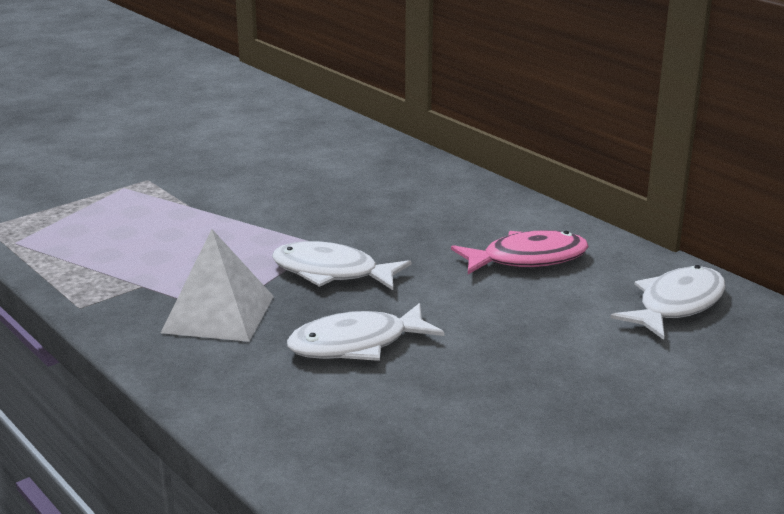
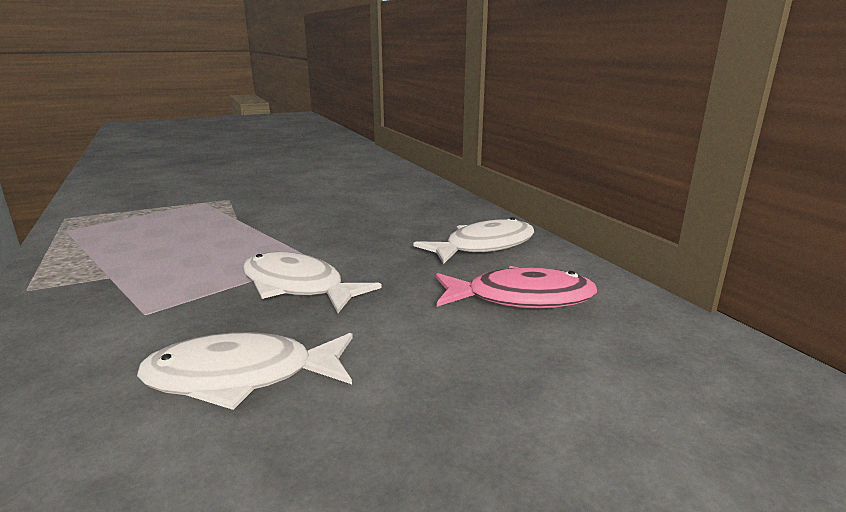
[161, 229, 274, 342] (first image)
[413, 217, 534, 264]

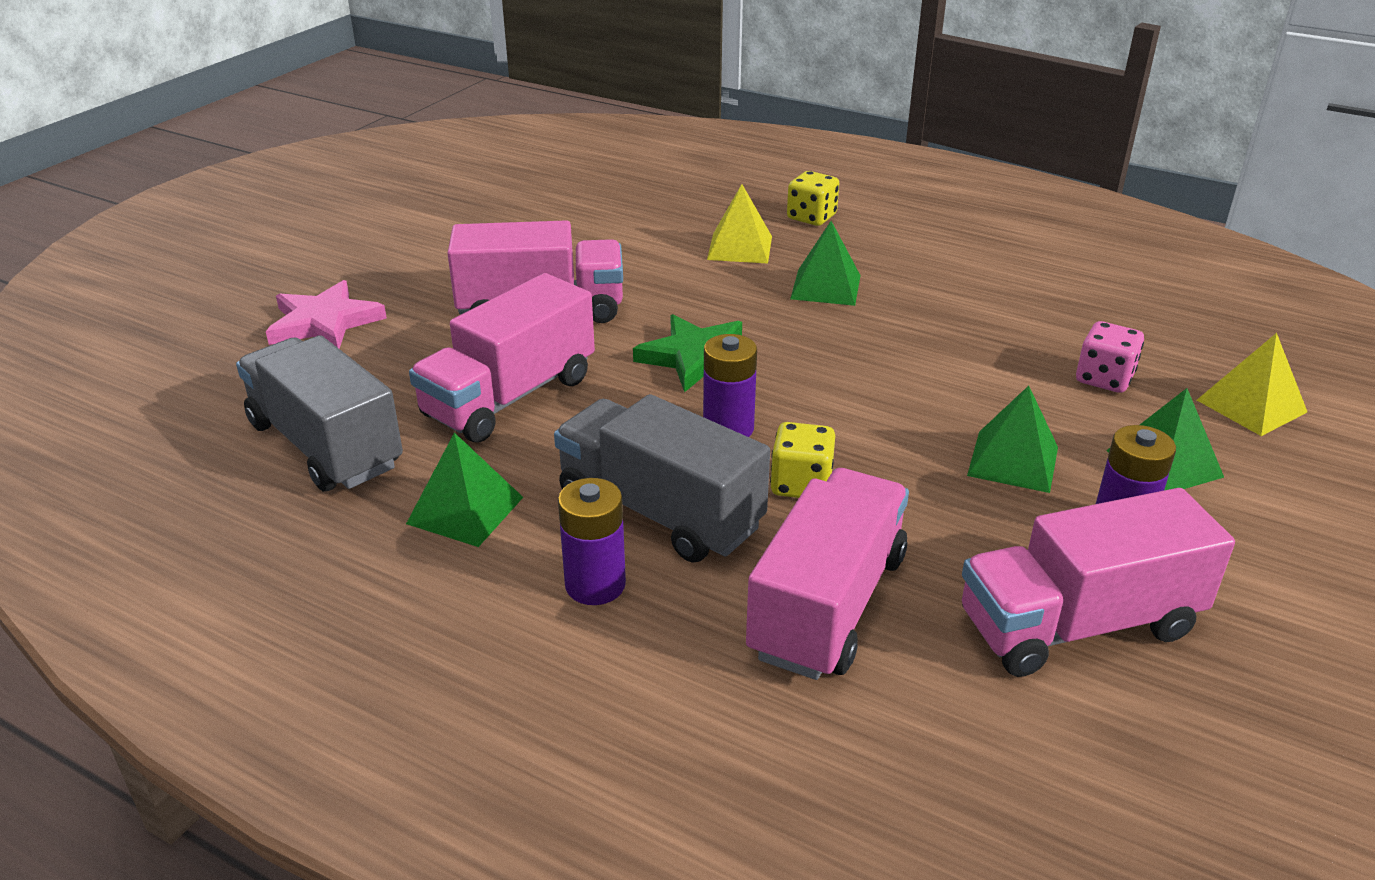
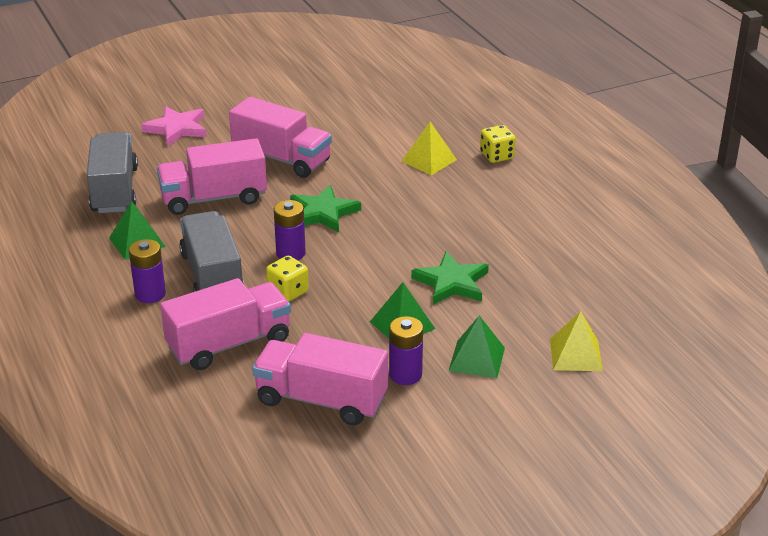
[790, 221, 861, 306] (first image)
[1076, 321, 1144, 393] (first image)
[411, 251, 489, 305]

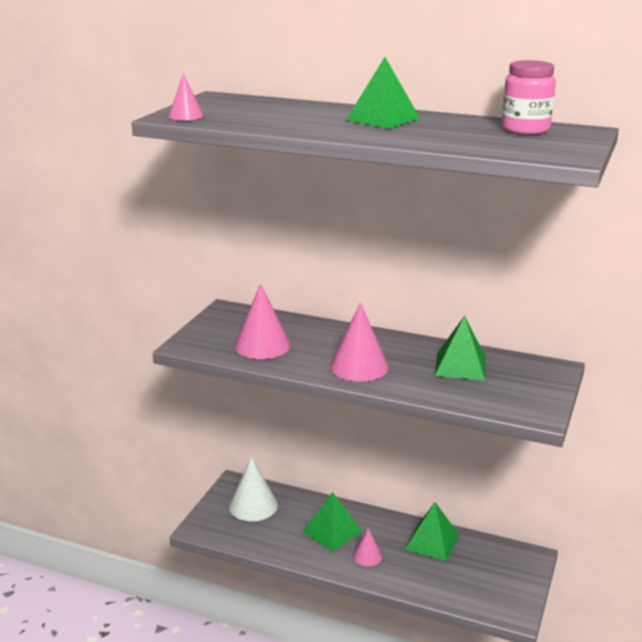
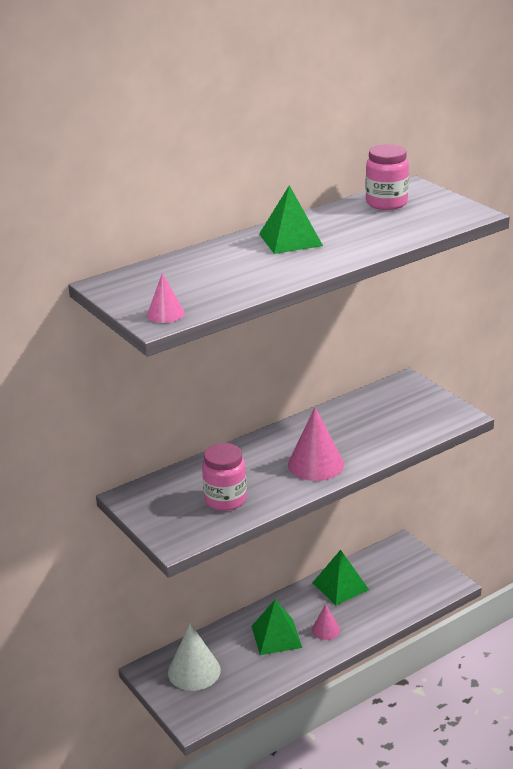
[202, 443, 247, 511]
[435, 315, 486, 380] (first image)

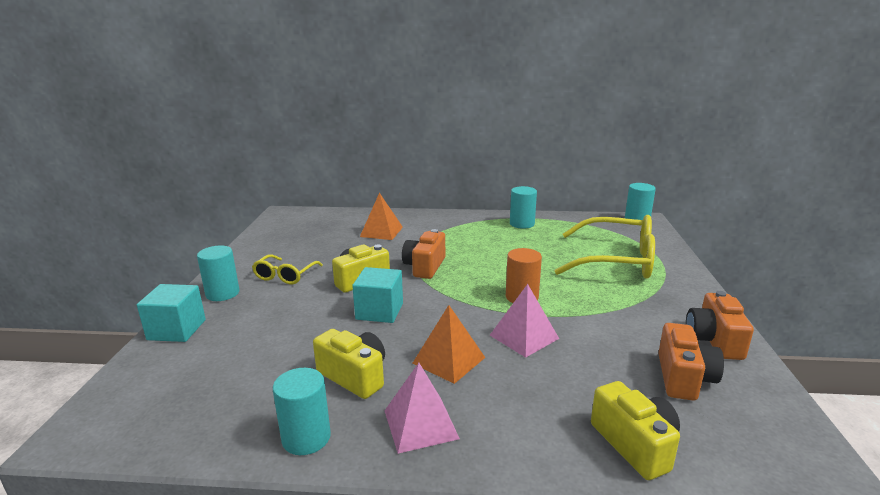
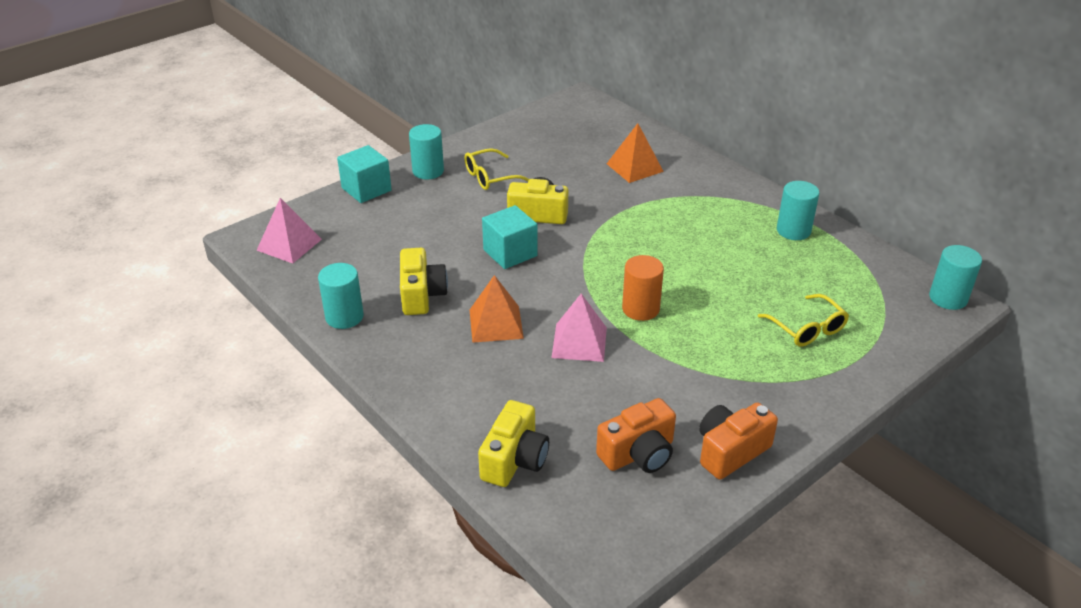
[257, 198, 322, 264]
[402, 229, 445, 279] (first image)
[758, 294, 849, 347]

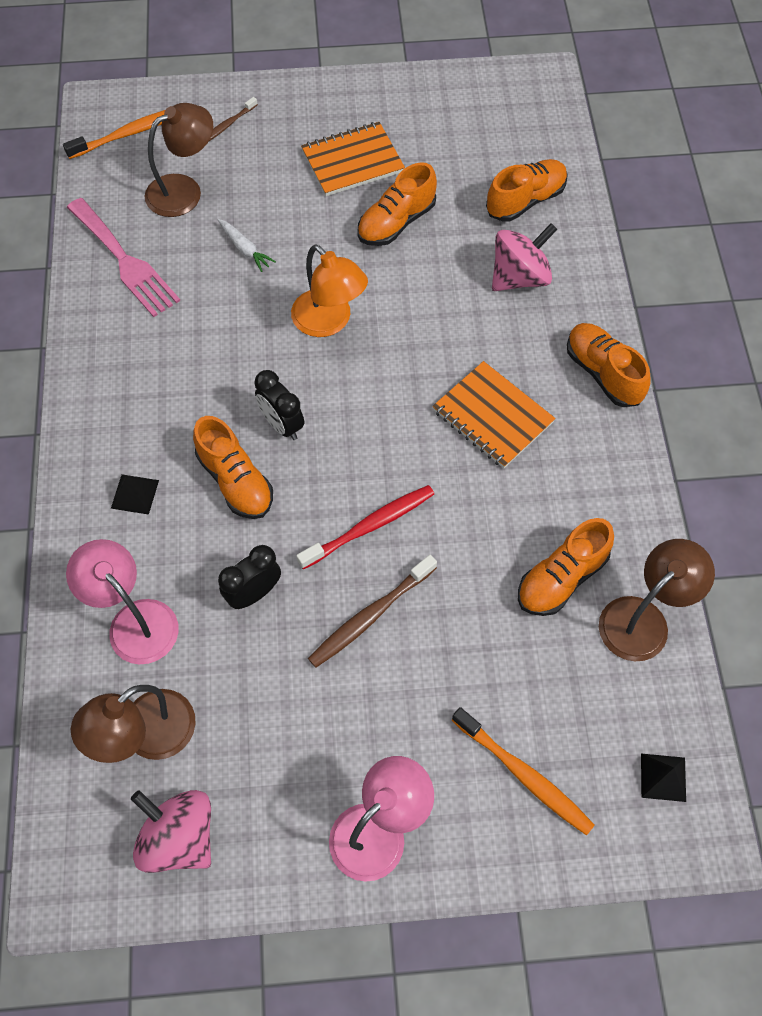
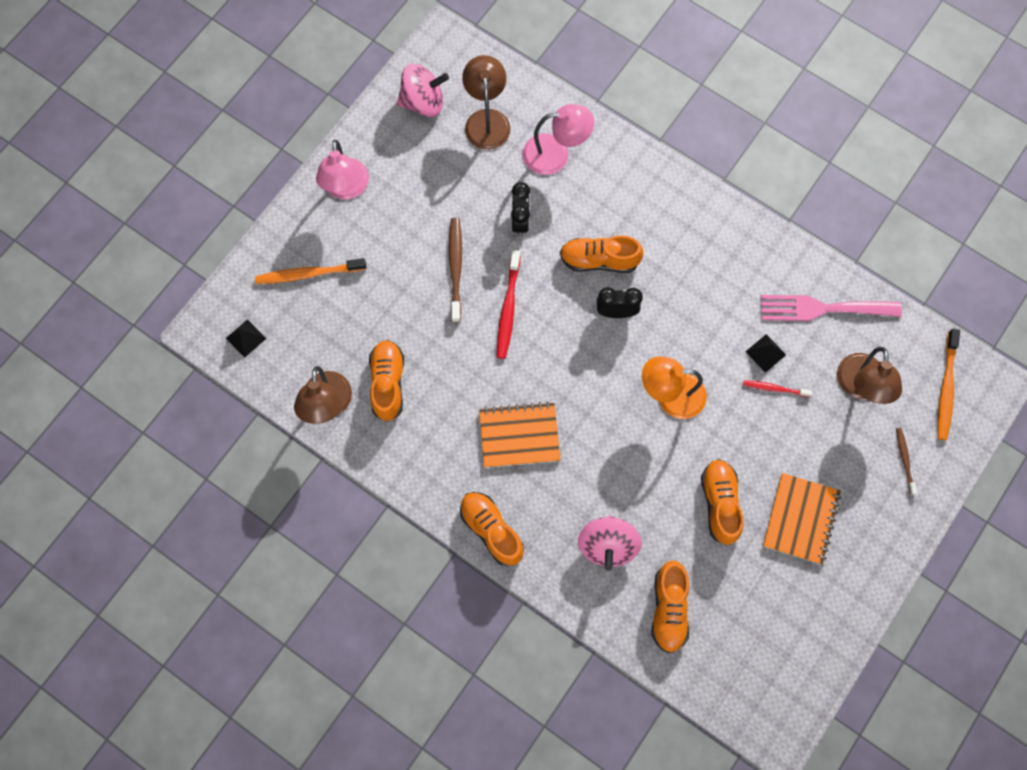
[745, 334, 786, 373]
[743, 380, 812, 397]
[460, 492, 524, 566]

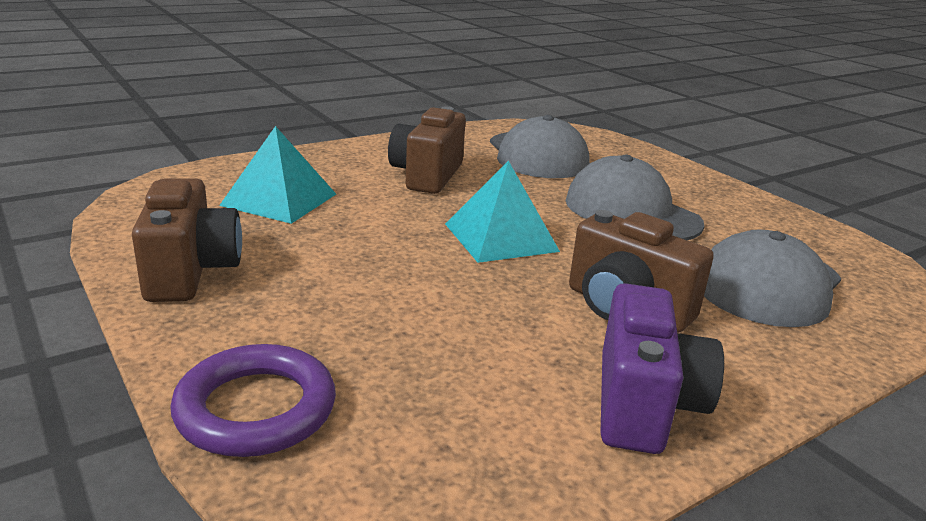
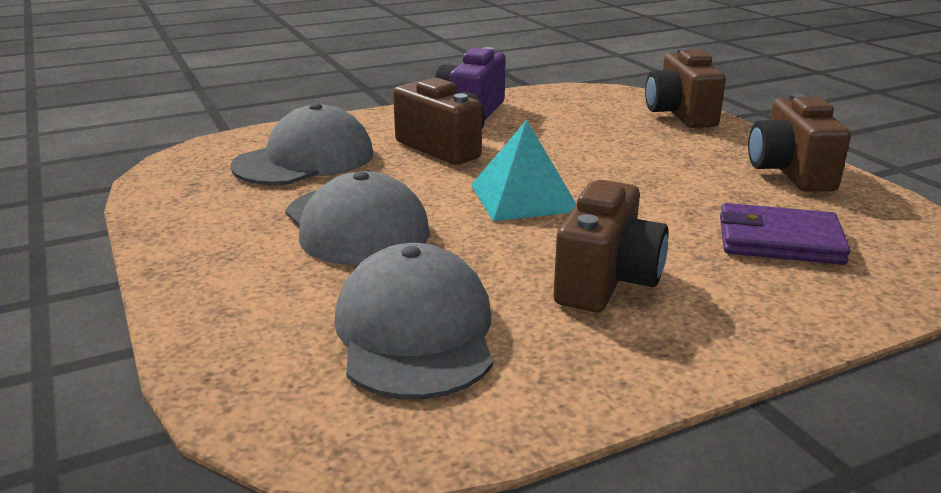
[645, 48, 726, 128]
[720, 203, 851, 265]

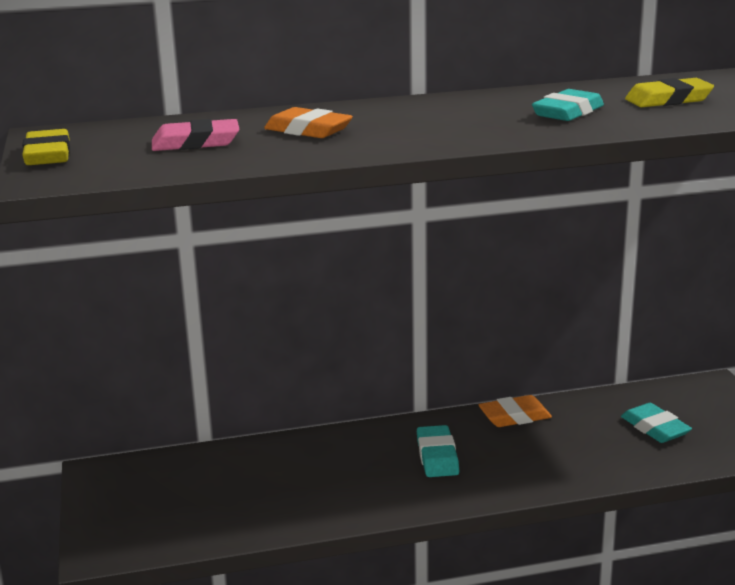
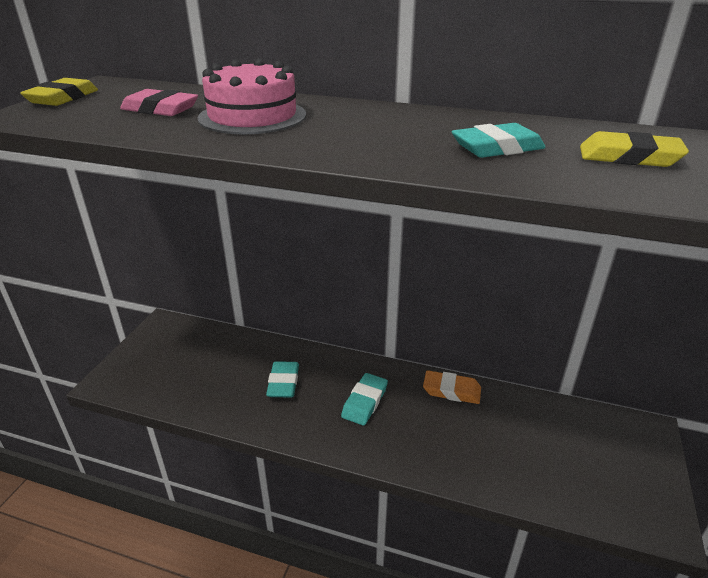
[198, 58, 306, 134]
[266, 361, 299, 398]

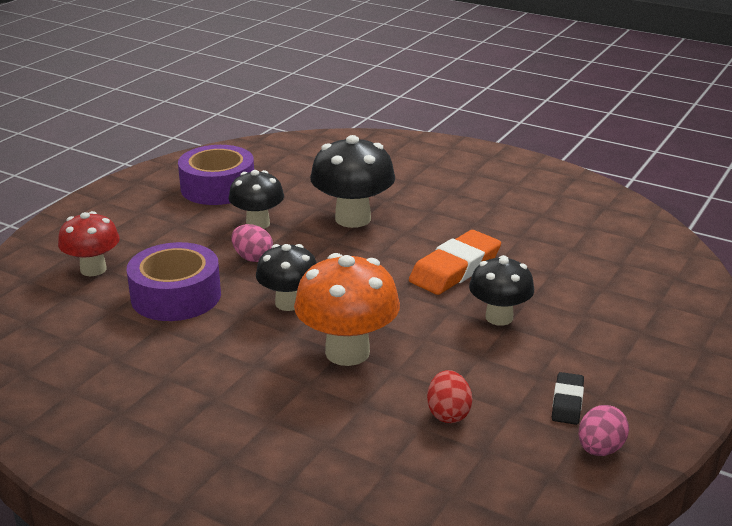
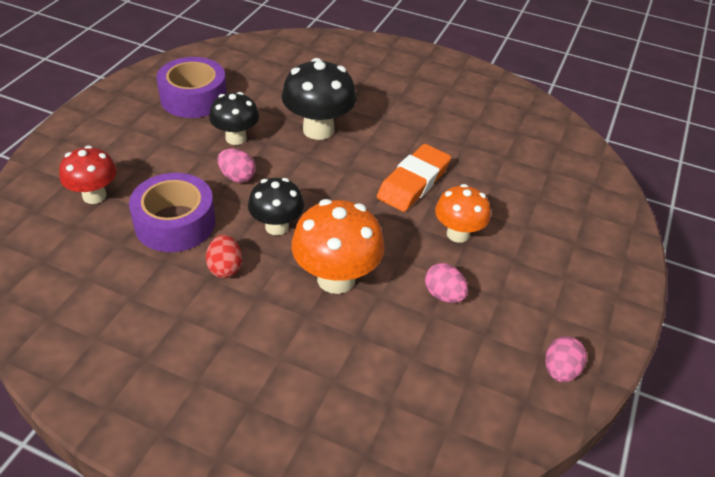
[206, 234, 242, 278]
[435, 184, 491, 243]
[552, 372, 584, 425] (first image)
[425, 263, 468, 303]

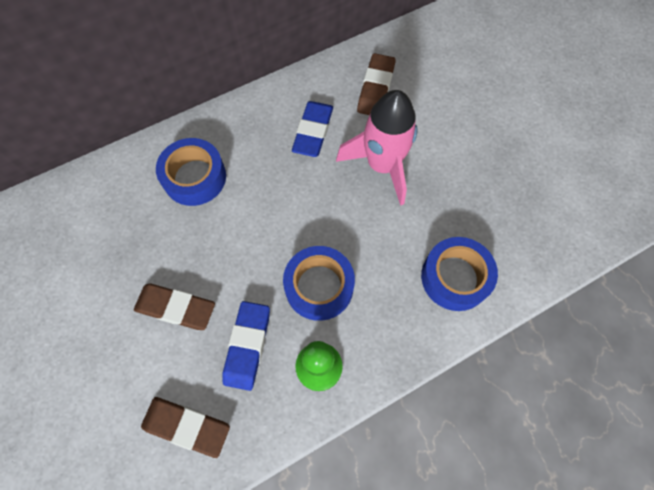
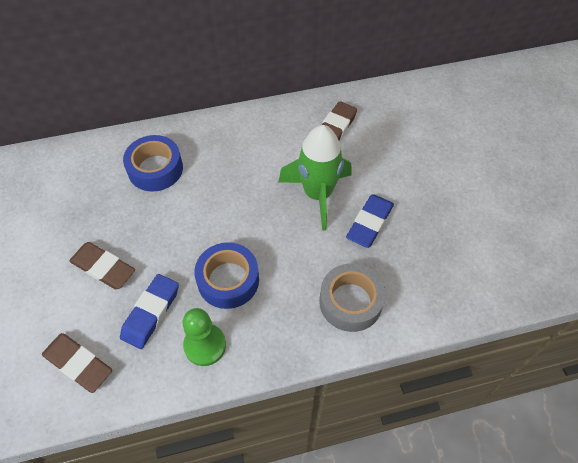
[346, 194, 394, 248]
[278, 125, 351, 231]
[319, 263, 386, 332]

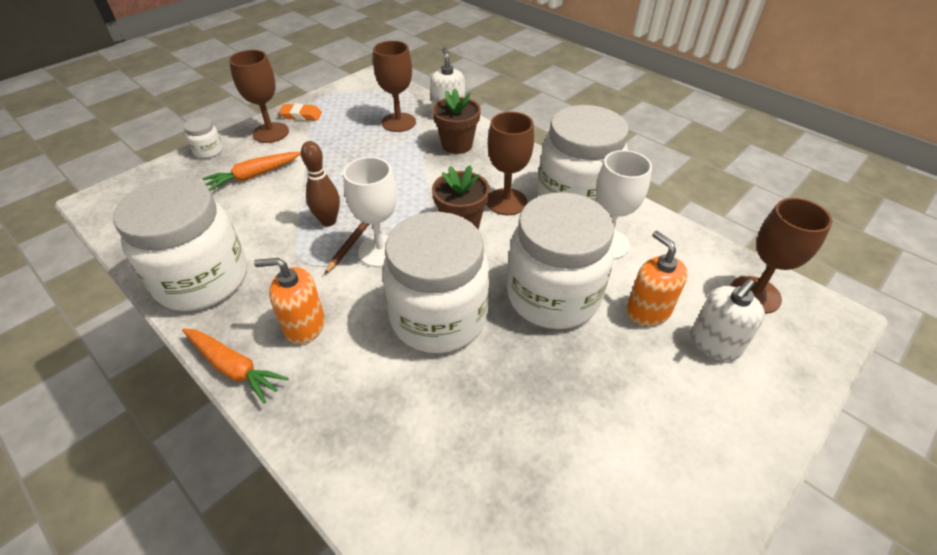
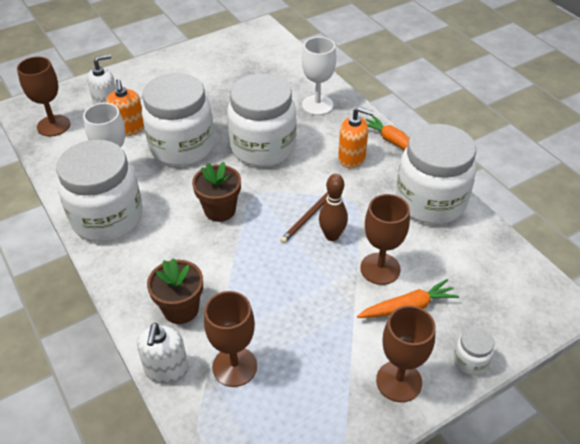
[279, 103, 322, 120] (first image)
[302, 37, 336, 115]
[360, 194, 410, 285]

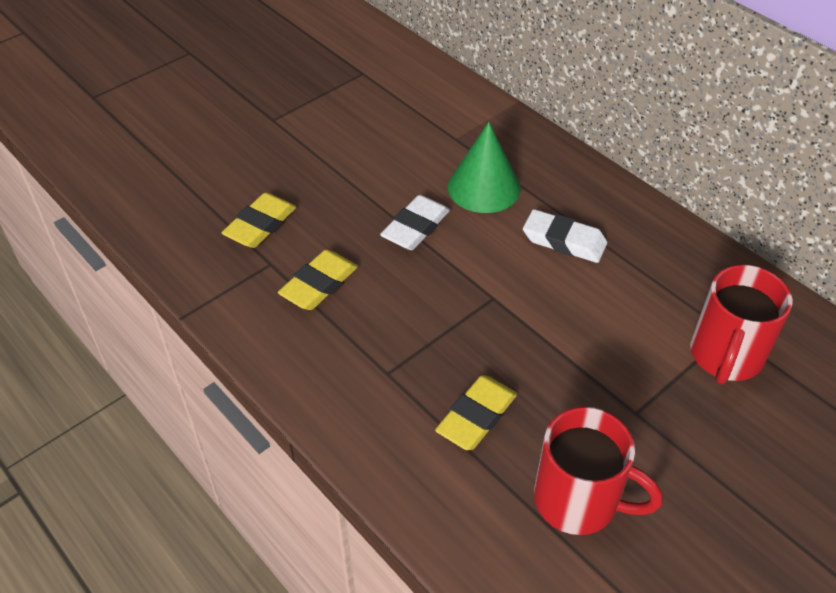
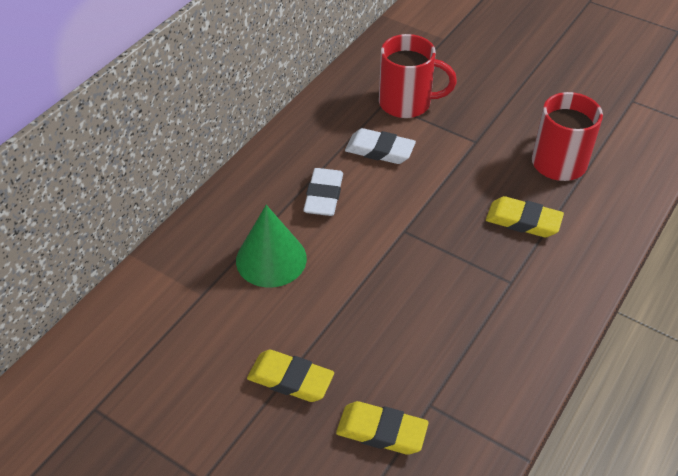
[247, 350, 334, 402]
[345, 128, 416, 164]

